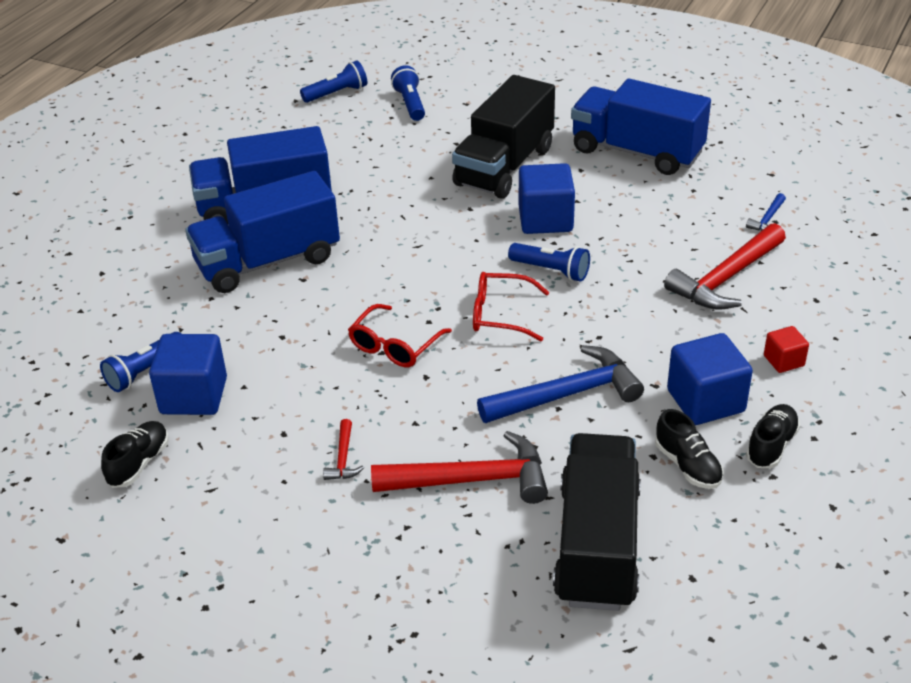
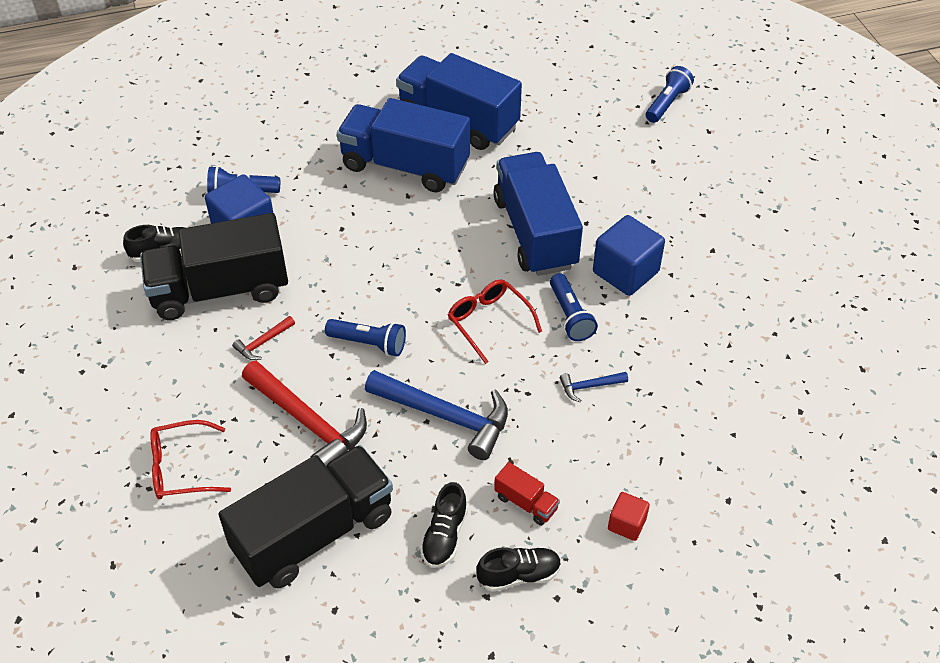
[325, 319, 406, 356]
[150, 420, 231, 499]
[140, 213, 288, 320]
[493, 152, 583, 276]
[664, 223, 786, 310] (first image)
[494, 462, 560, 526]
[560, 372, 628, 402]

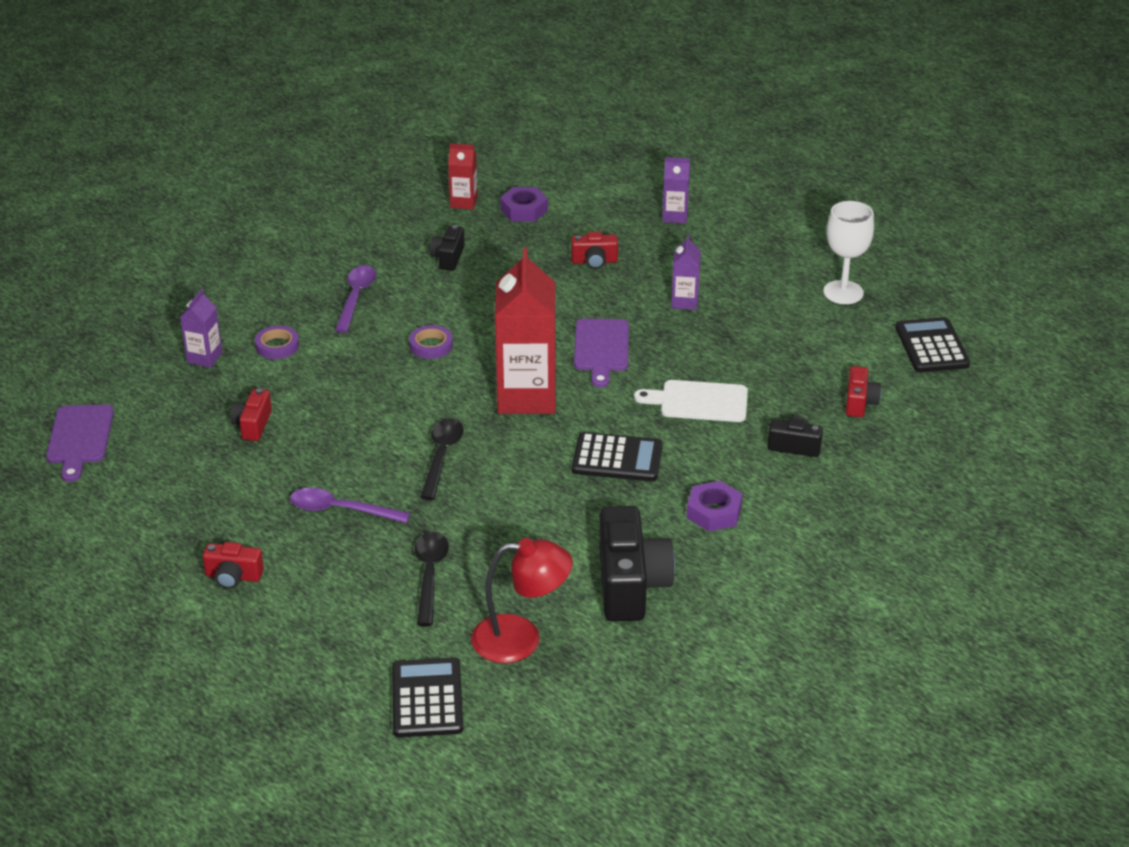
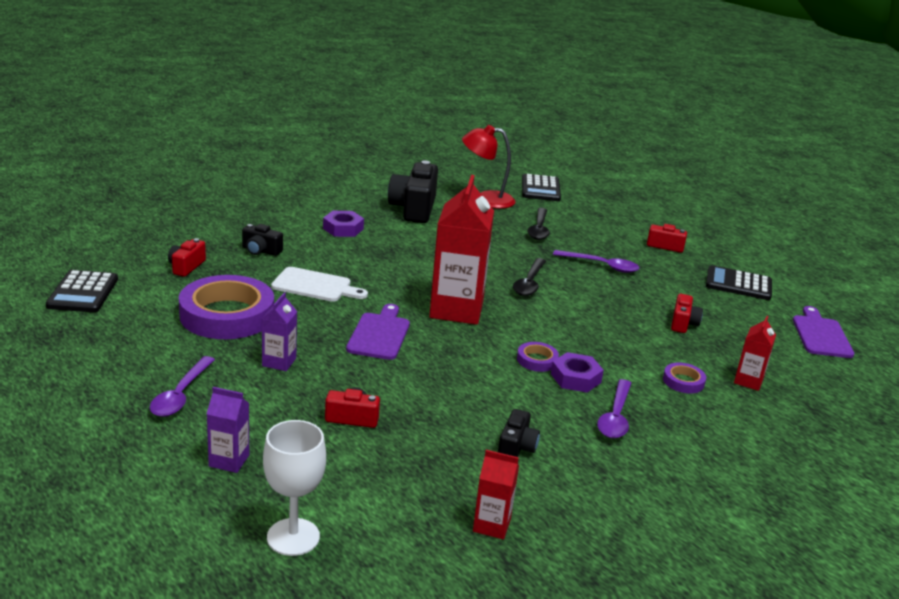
[734, 316, 776, 391]
[551, 352, 604, 393]
[706, 265, 772, 300]
[263, 420, 326, 556]
[150, 356, 215, 417]
[179, 275, 274, 339]

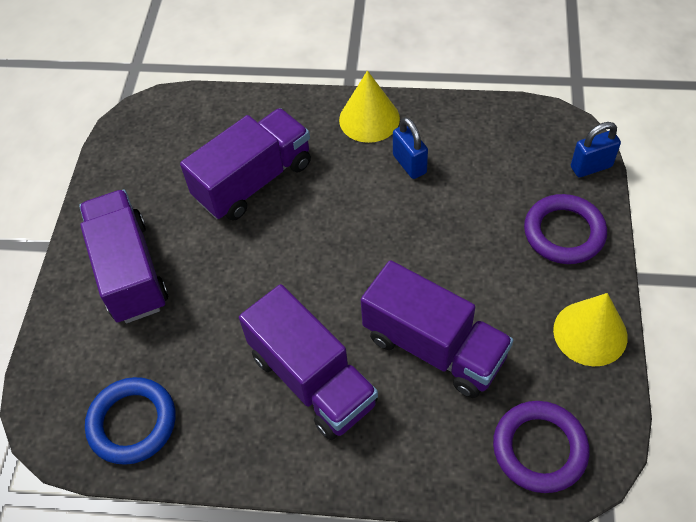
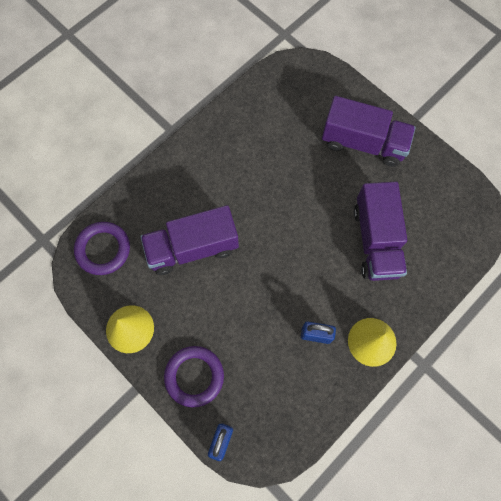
[85, 377, 175, 465] (first image)
[239, 284, 378, 440] (first image)

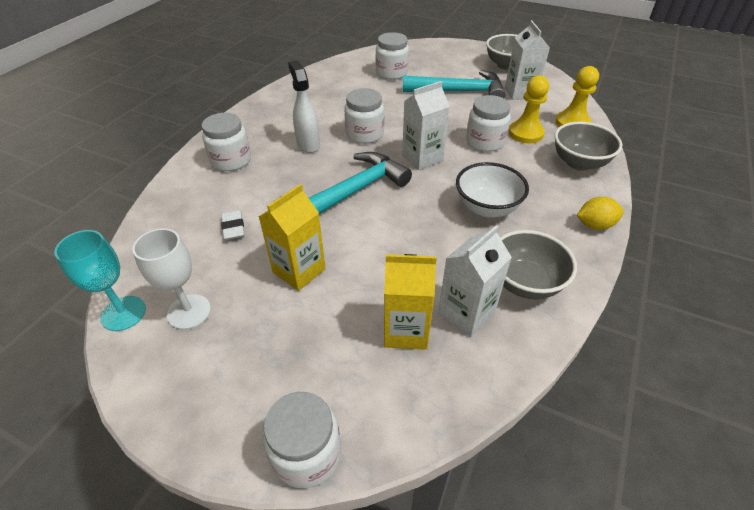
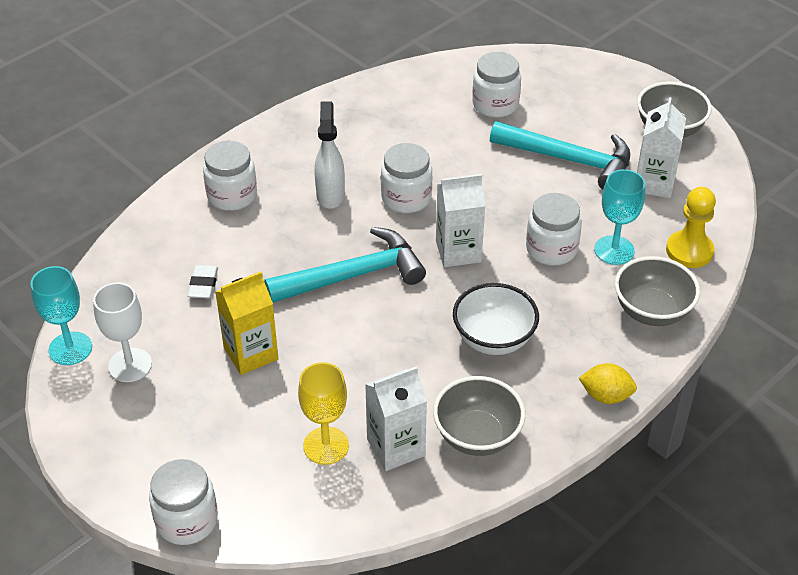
[298, 362, 349, 465]
[594, 169, 645, 265]

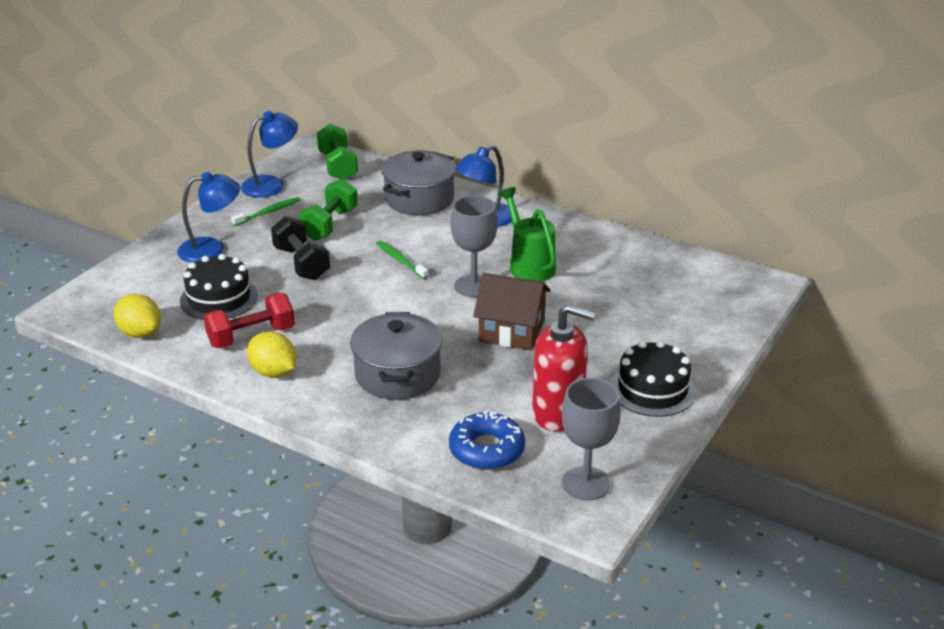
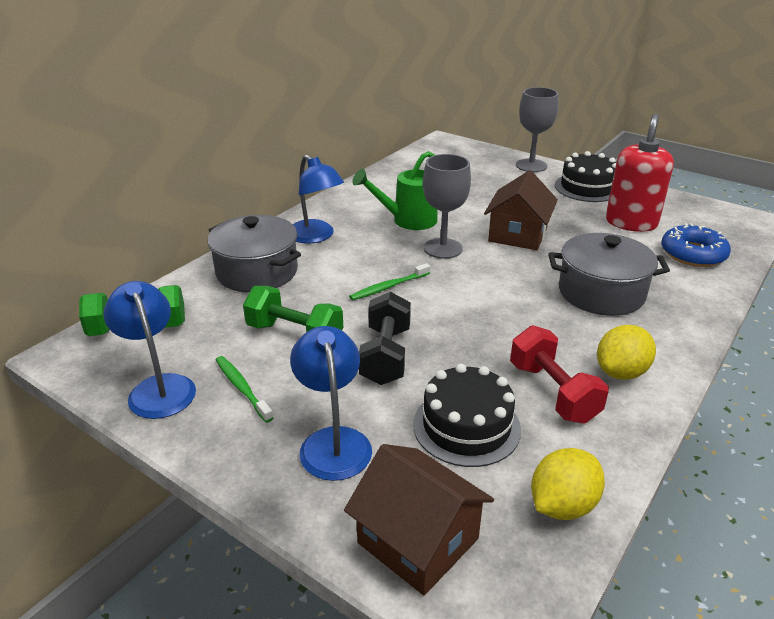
[359, 292, 411, 385]
[516, 87, 558, 172]
[344, 444, 494, 595]

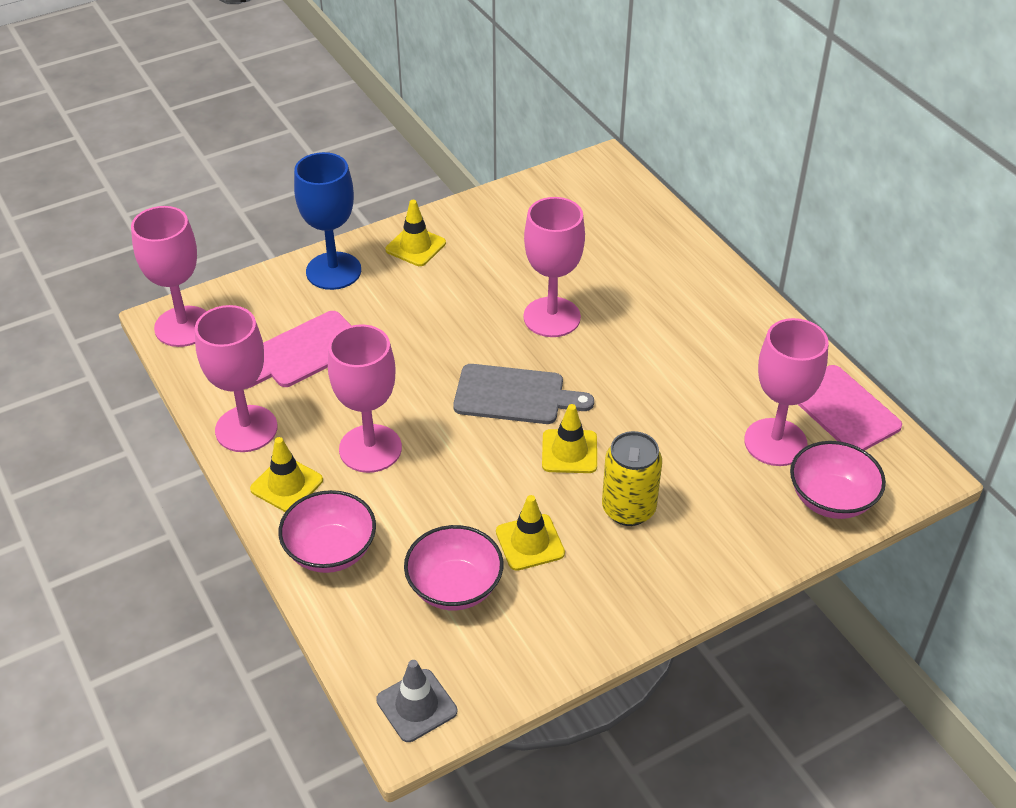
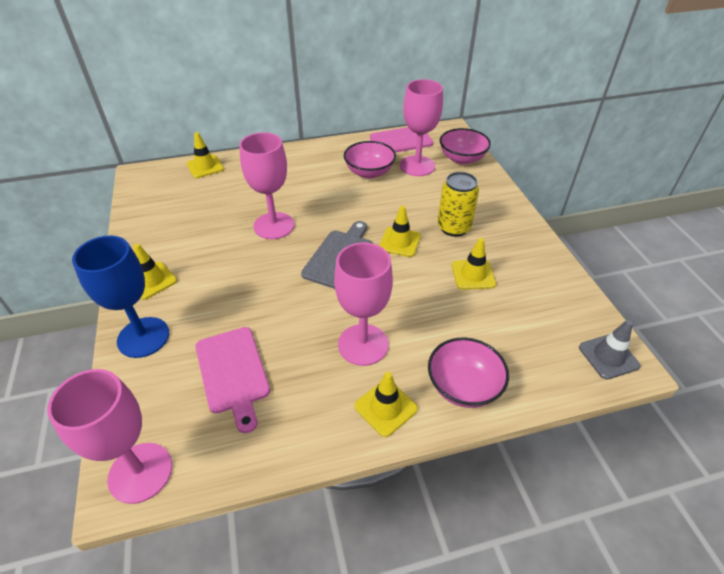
[195, 305, 277, 452] (first image)
[344, 141, 396, 179]
[187, 132, 224, 178]

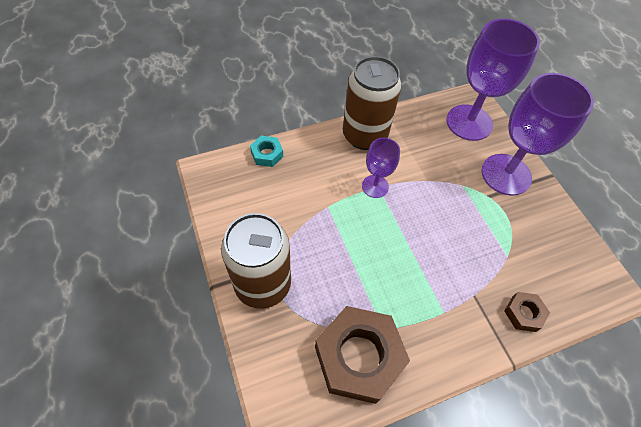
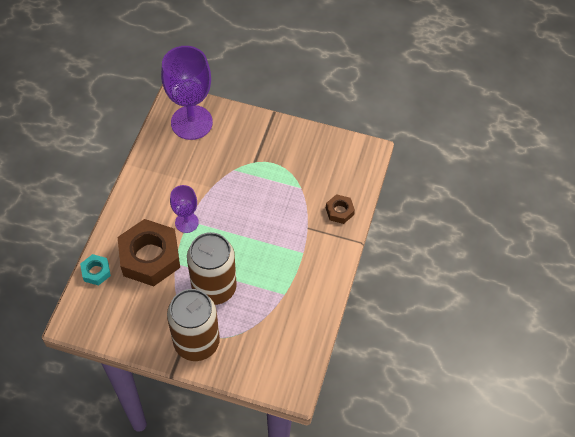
[118, 219, 180, 287]
[187, 232, 237, 305]
[482, 73, 594, 196] (first image)

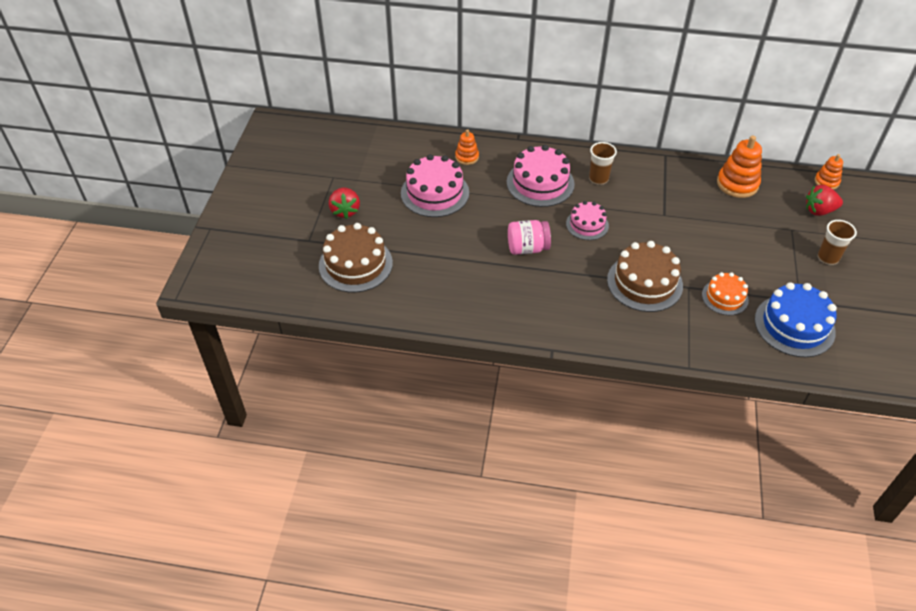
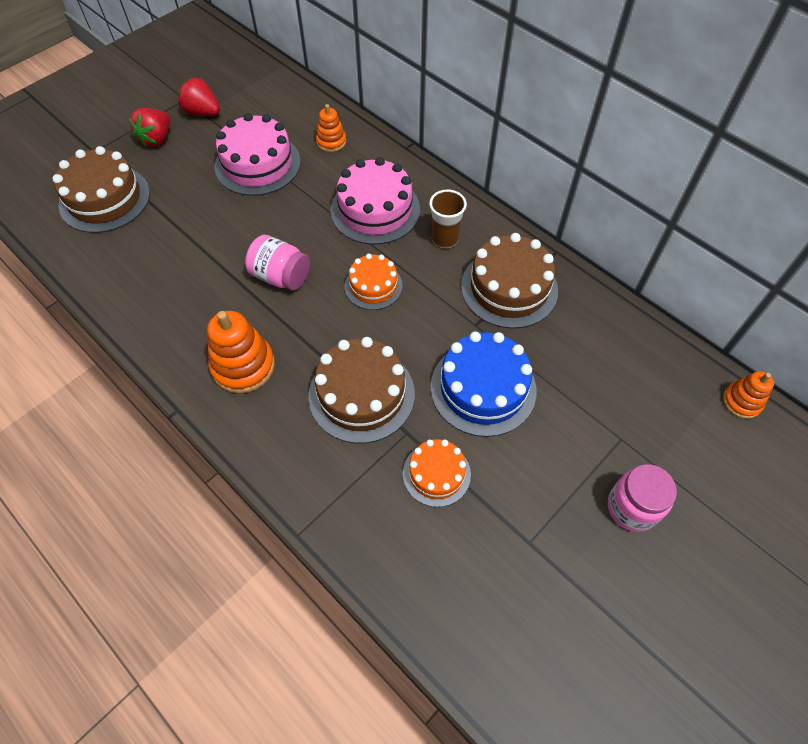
[345, 254, 403, 310]
[207, 311, 275, 393]
[431, 331, 536, 437]
[178, 78, 220, 116]
[608, 464, 677, 532]
[461, 233, 558, 329]

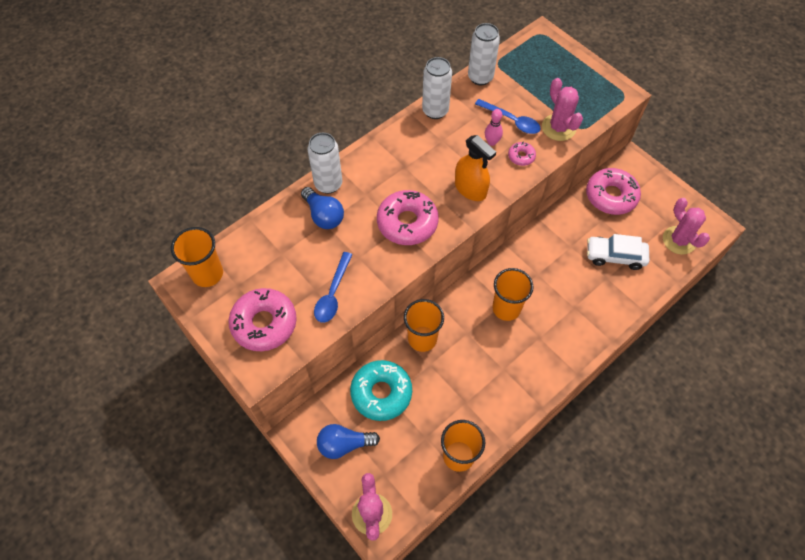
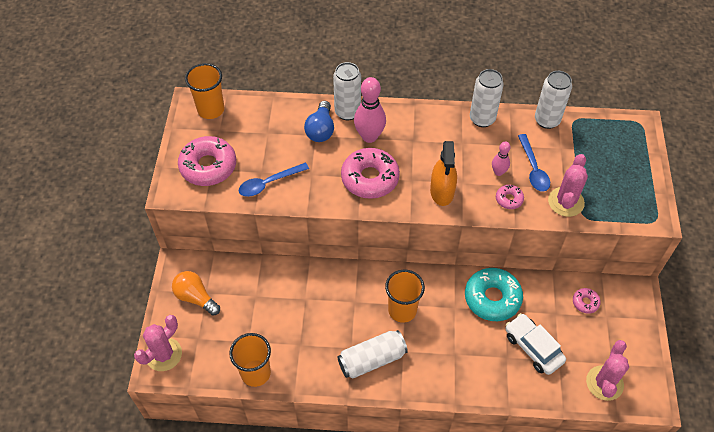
[172, 271, 220, 316]
[465, 268, 523, 321]
[404, 299, 444, 352] (first image)
[573, 288, 601, 314]
[337, 330, 408, 378]
[354, 77, 386, 143]

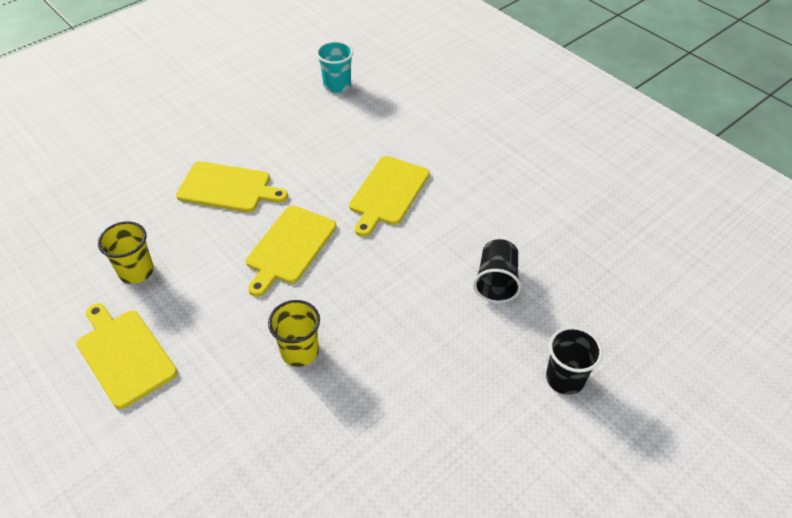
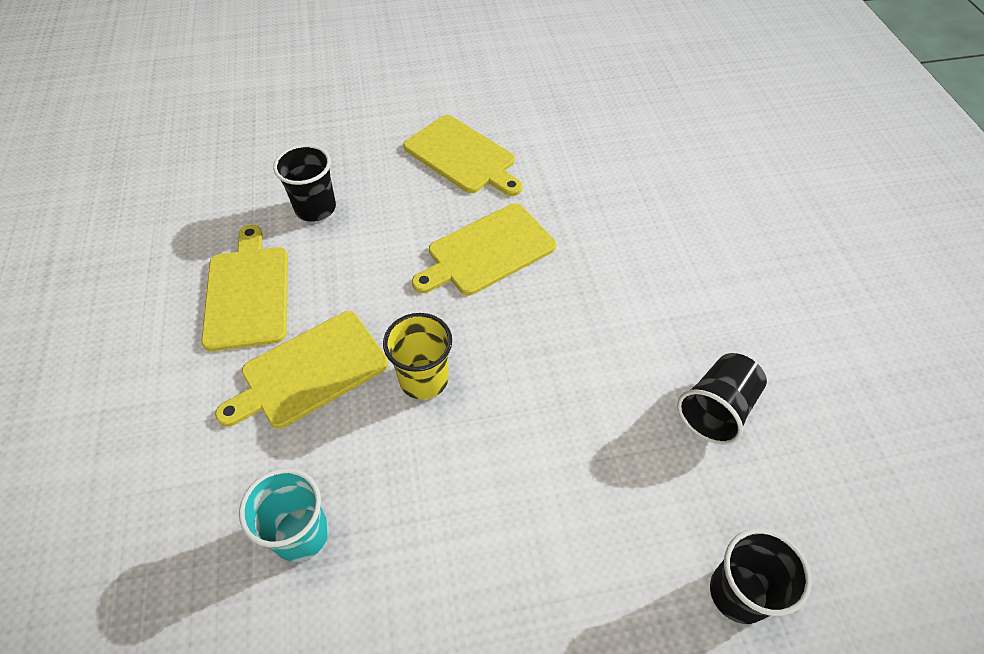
[273, 144, 336, 222]
[239, 468, 329, 562]
[215, 311, 388, 429]

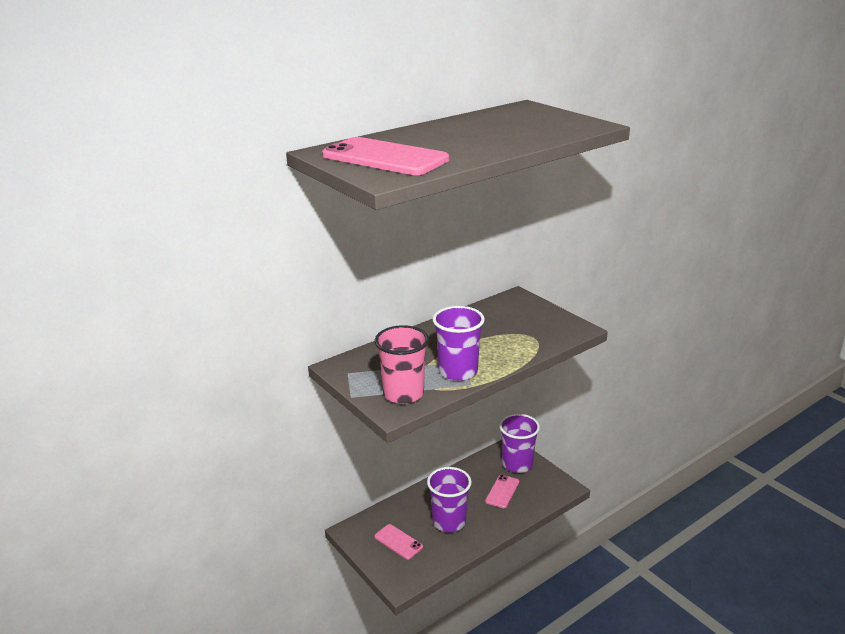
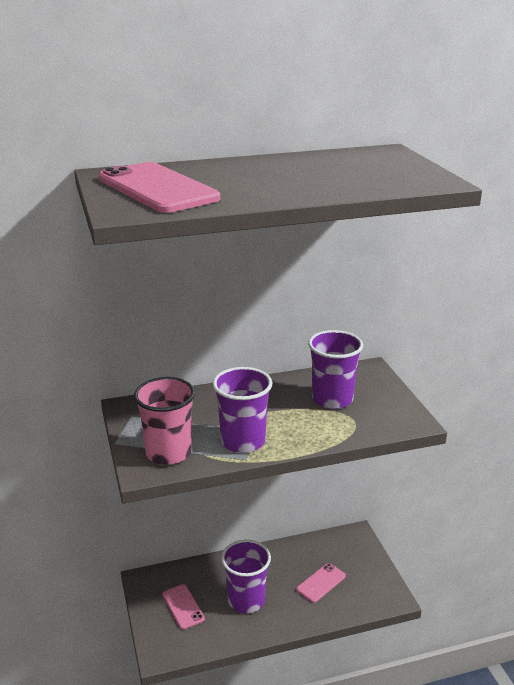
[308, 330, 363, 409]

